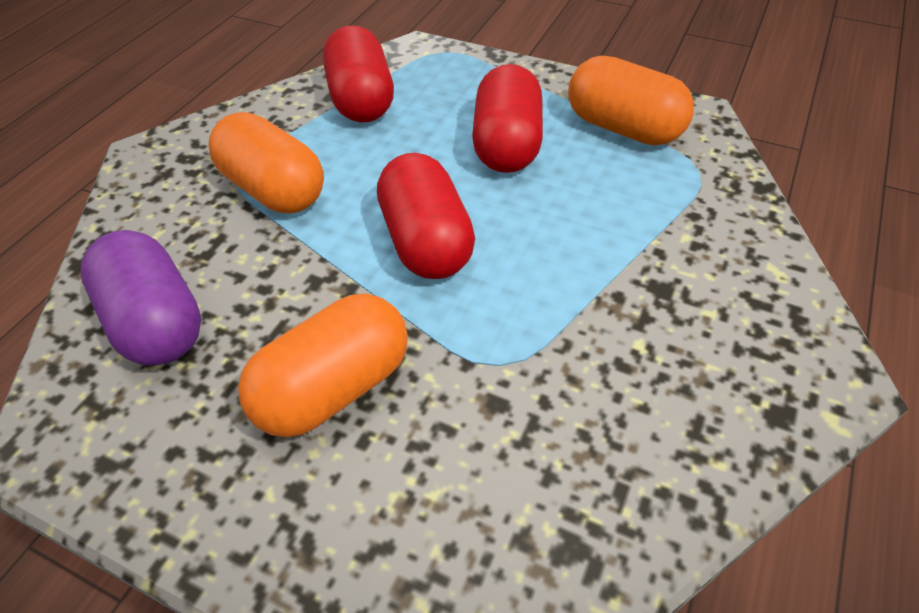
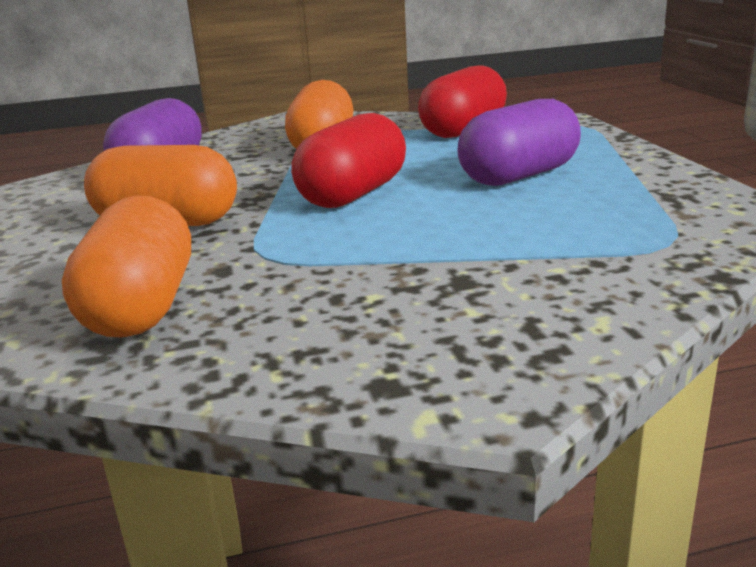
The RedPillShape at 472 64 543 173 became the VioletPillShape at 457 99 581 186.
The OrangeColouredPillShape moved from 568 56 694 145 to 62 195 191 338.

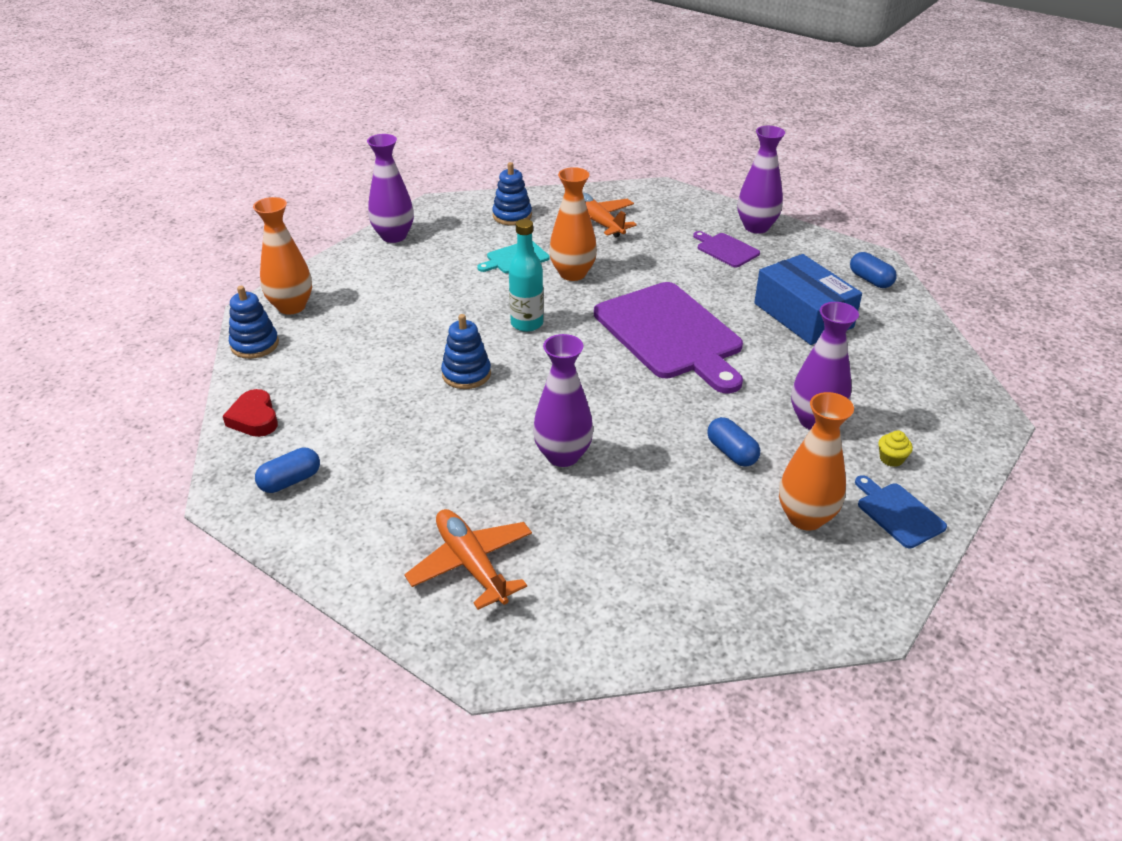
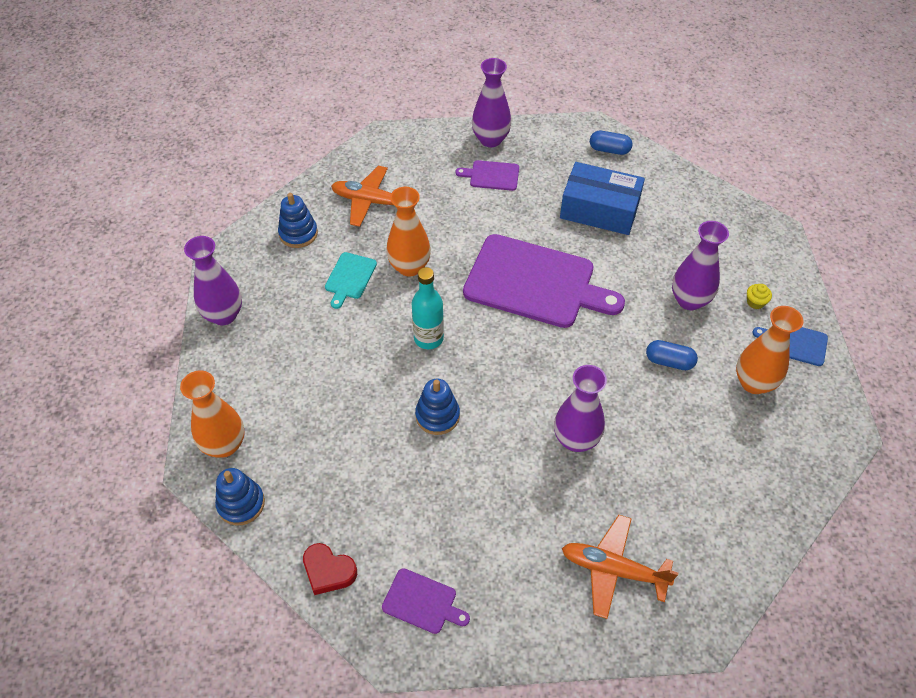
The CobaltPillShape at 255 447 320 493 was replaced by the VioletCuttingBoard at 382 568 470 634.

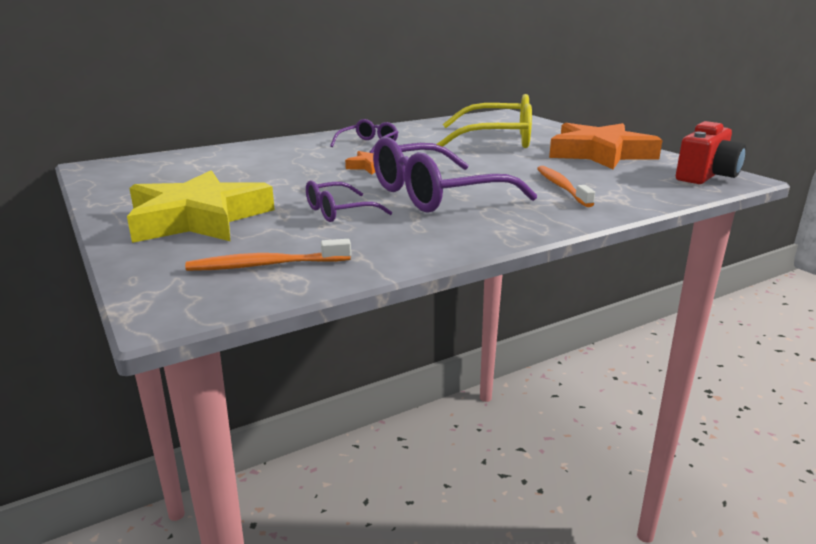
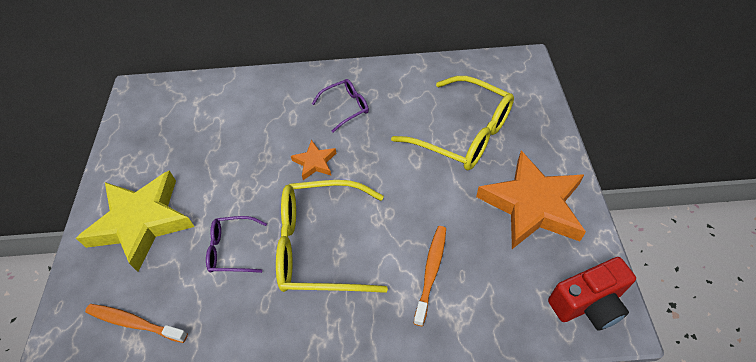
The VioletGlasses at 373 137 537 213 became the YellowGlasses at 276 180 388 293.

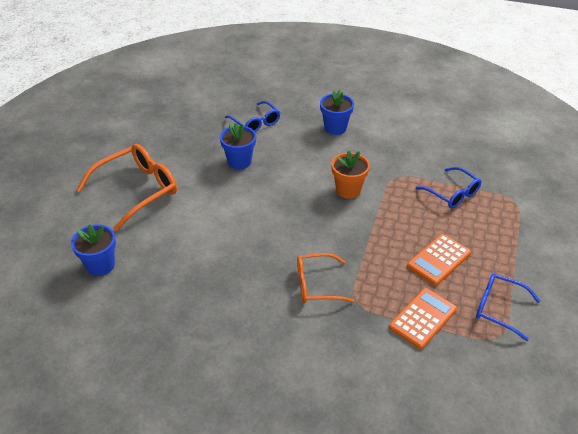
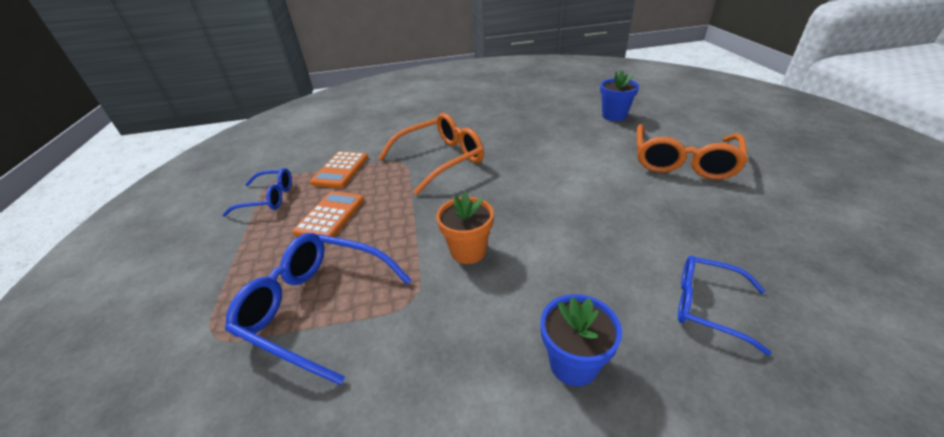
The CobaltFlowerPot at 220 122 256 170 disappeared.
The OrangeColouredGlasses at 297 253 355 303 changed to 1.63 times the size.
The CobaltGlasses at 416 167 481 208 changed to 1.63 times the size.

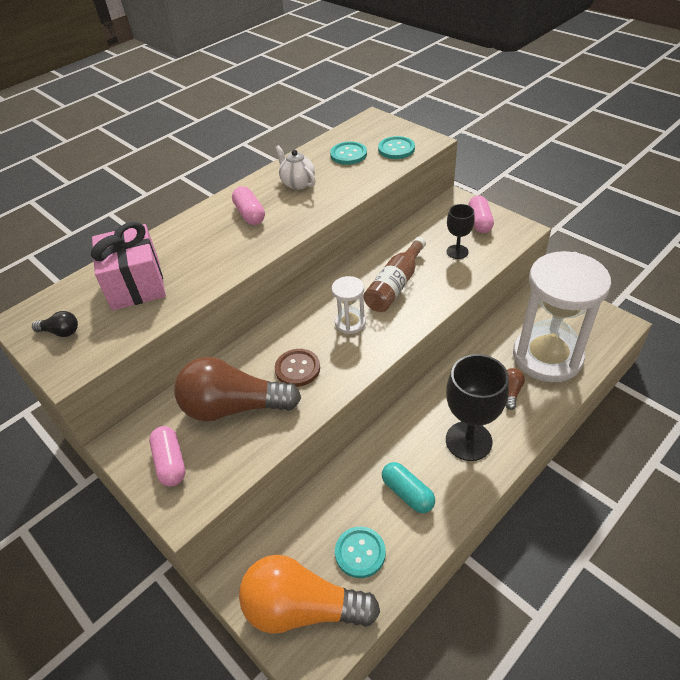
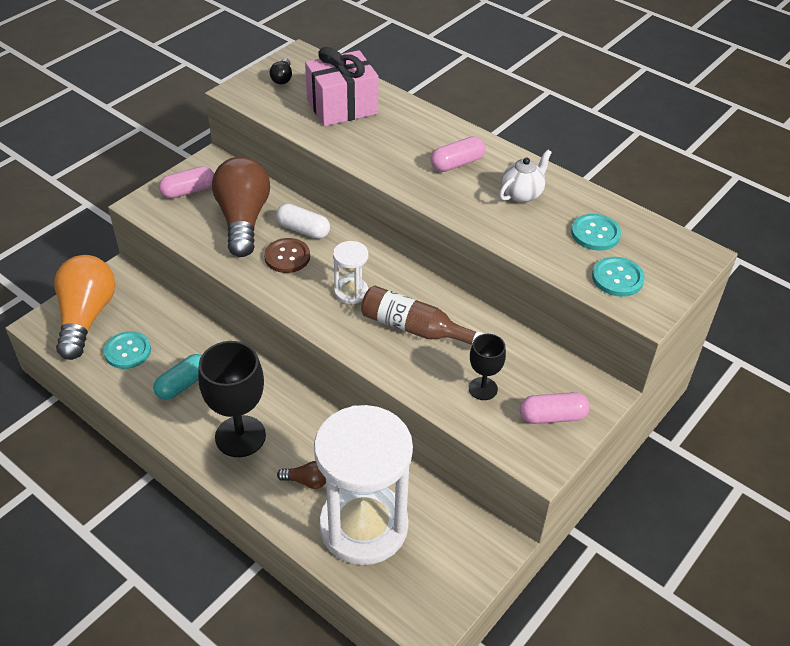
The SnowWhitePillShape at 276 204 330 239 appeared.

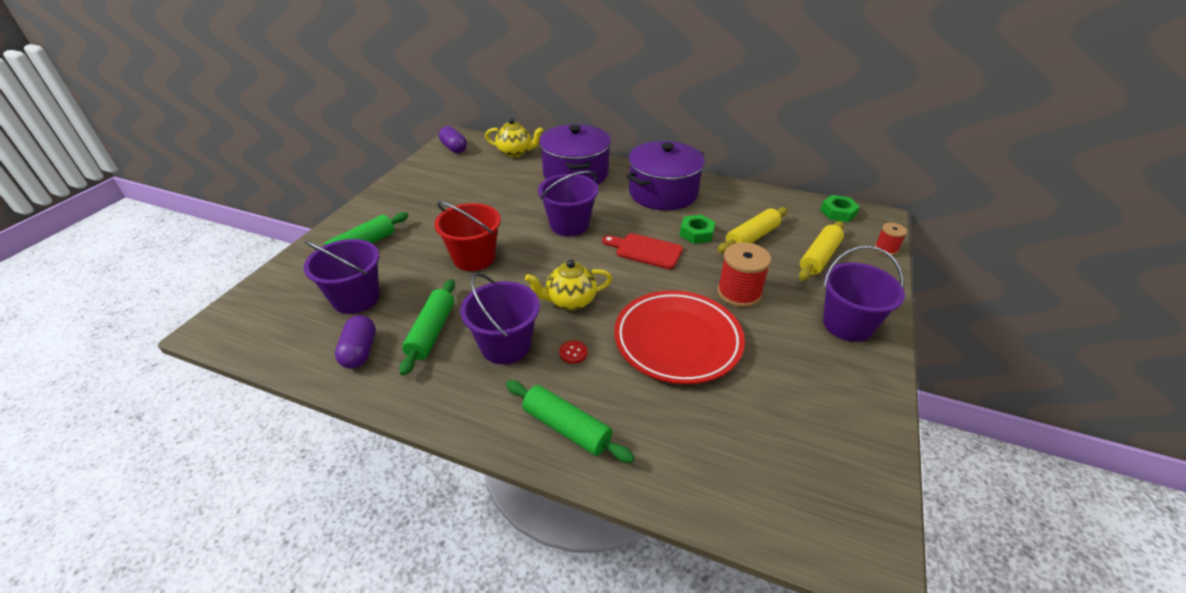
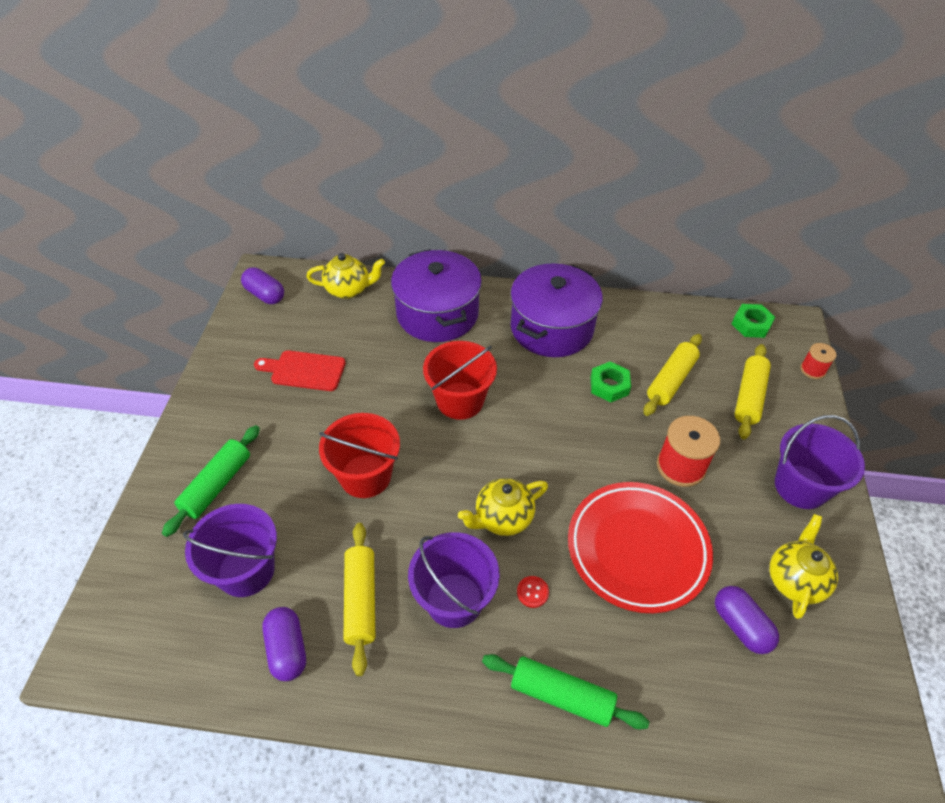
The EmeraldPastryRoller at 400 279 455 376 became the YellowPastryRoller at 344 523 375 676.
The VioletBucket at 538 171 598 236 became the RedBucket at 423 341 497 420.
The RedCuttingBoard moved from 602 233 683 269 to 254 350 346 391.
The VioletPillShape at 715 586 779 654 appeared.
The YellowTeapot at 770 514 838 619 appeared.

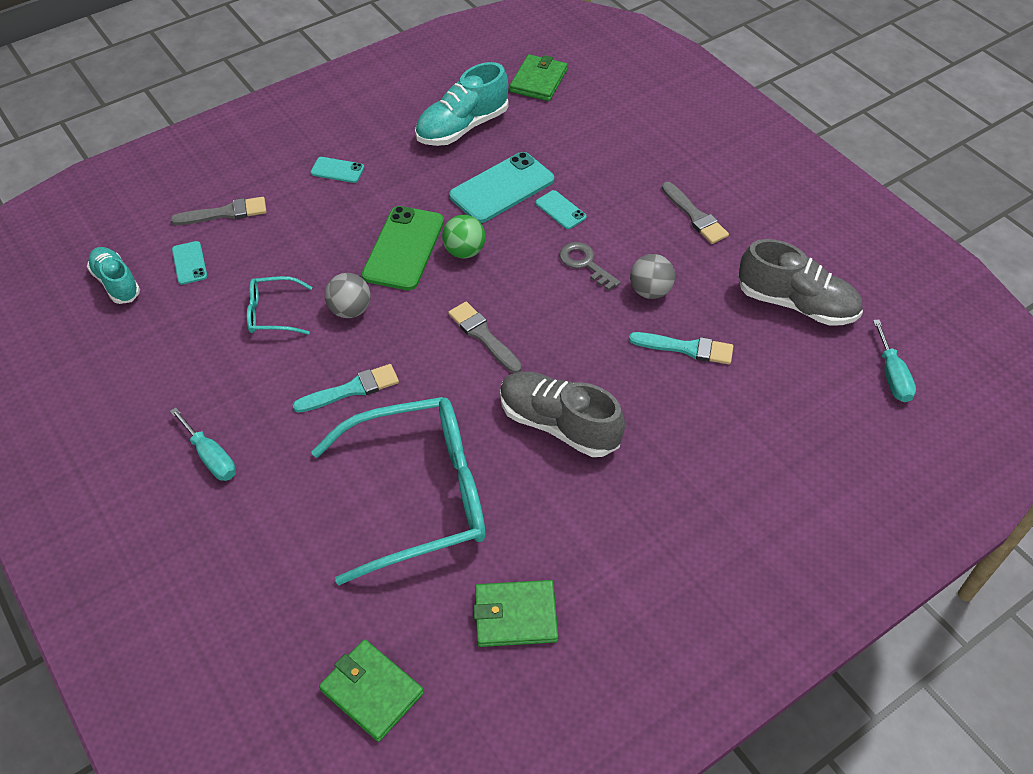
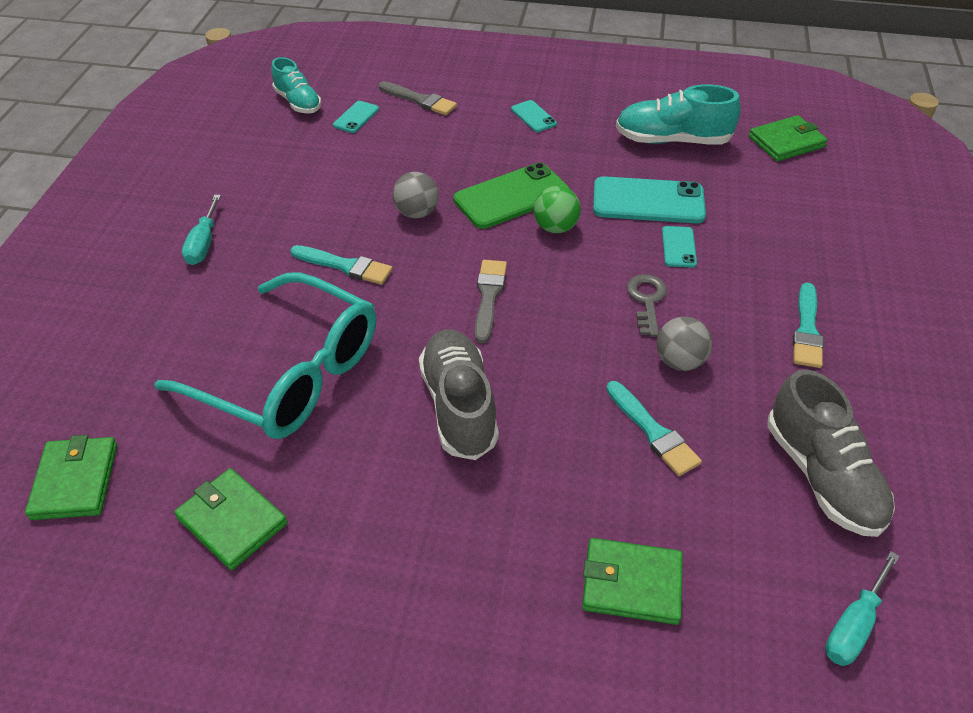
The TealShoe at 87 247 140 304 turned 135 degrees clockwise.
The TealGlasses at 247 276 312 335 disappeared.
The GrayPaintBrush at 662 182 729 244 became the TealPaintBrush at 793 283 824 368.
The EmeraldBillfold at 582 538 683 625 appeared.

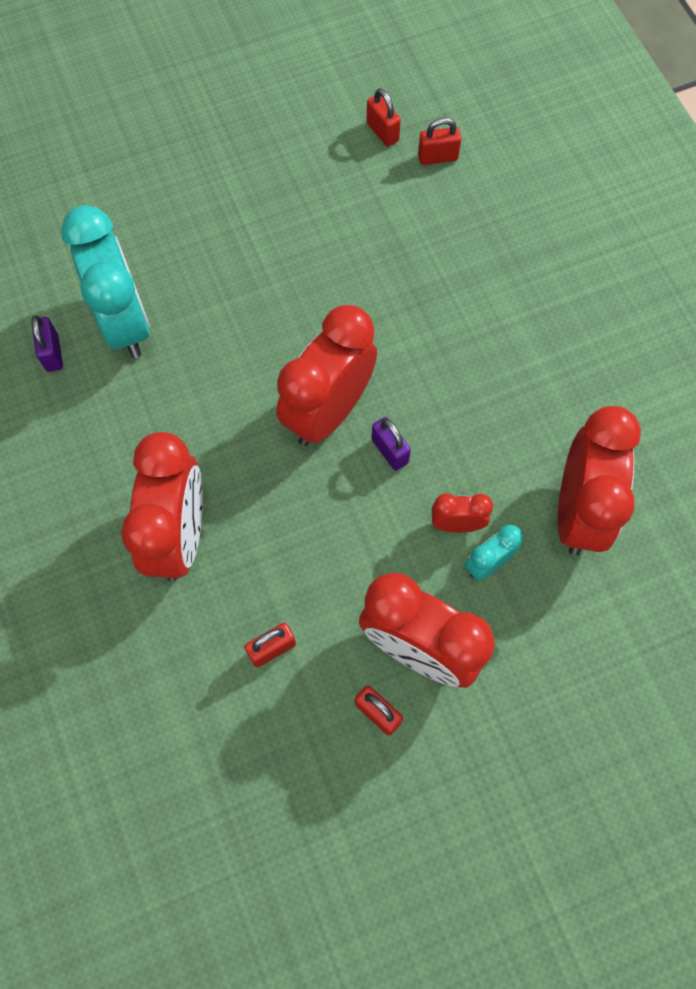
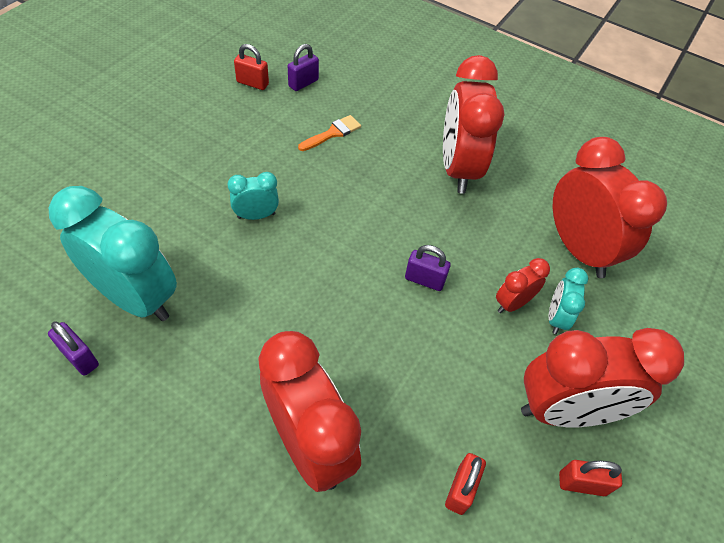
The RedAlarmClock moved from 276 305 377 446 to 443 55 505 194.
The RedPadlock at 418 118 461 165 became the VioletPadlock at 288 44 319 91.
The TealAlarmClock at 228 172 279 220 appeared.
The OrangeColouredPaintBrush at 298 115 361 151 appeared.

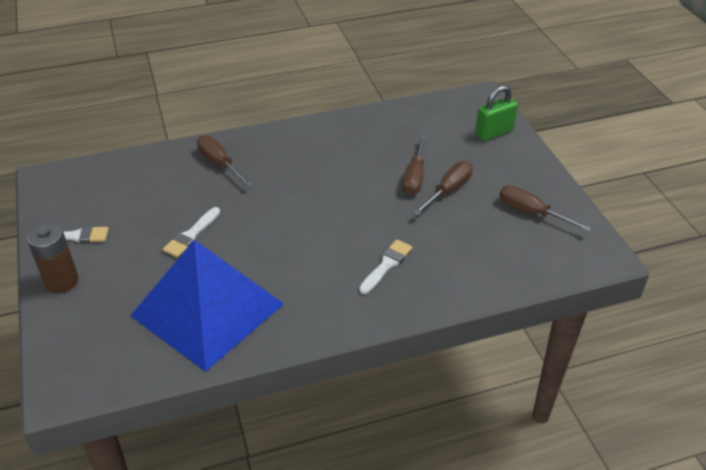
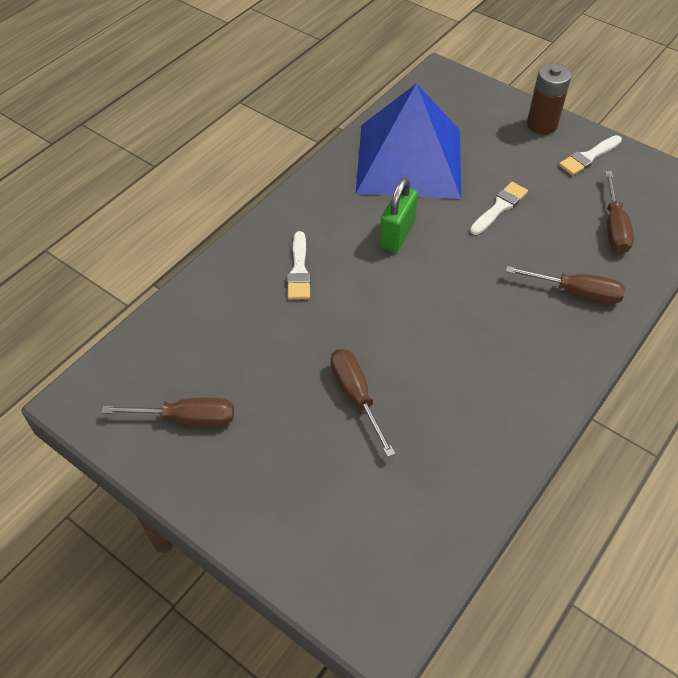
The SnowWhitePaintBrush at 163 207 220 257 turned 45 degrees clockwise.
The BrownFlatScrewdriver moved from 413 161 473 215 to 605 171 634 253.
The EmeraldPadlock moved from 475 85 518 141 to 379 178 418 252.

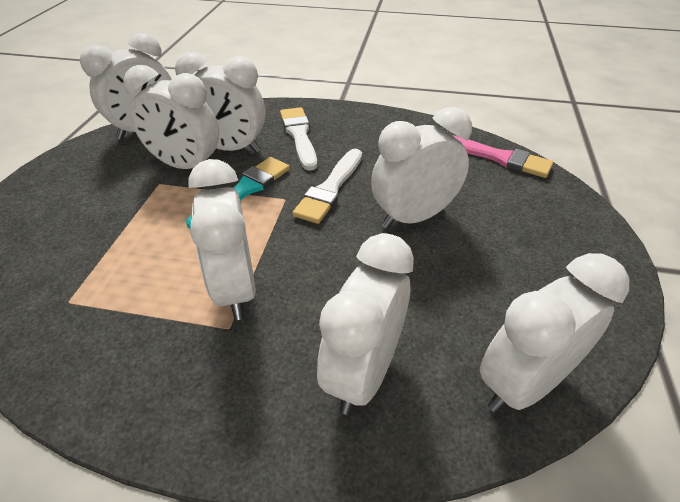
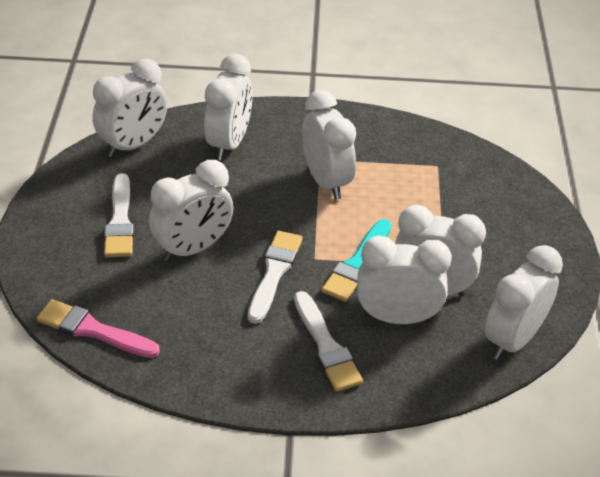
The SnowWhitePaintBrush at 104 173 134 257 appeared.

